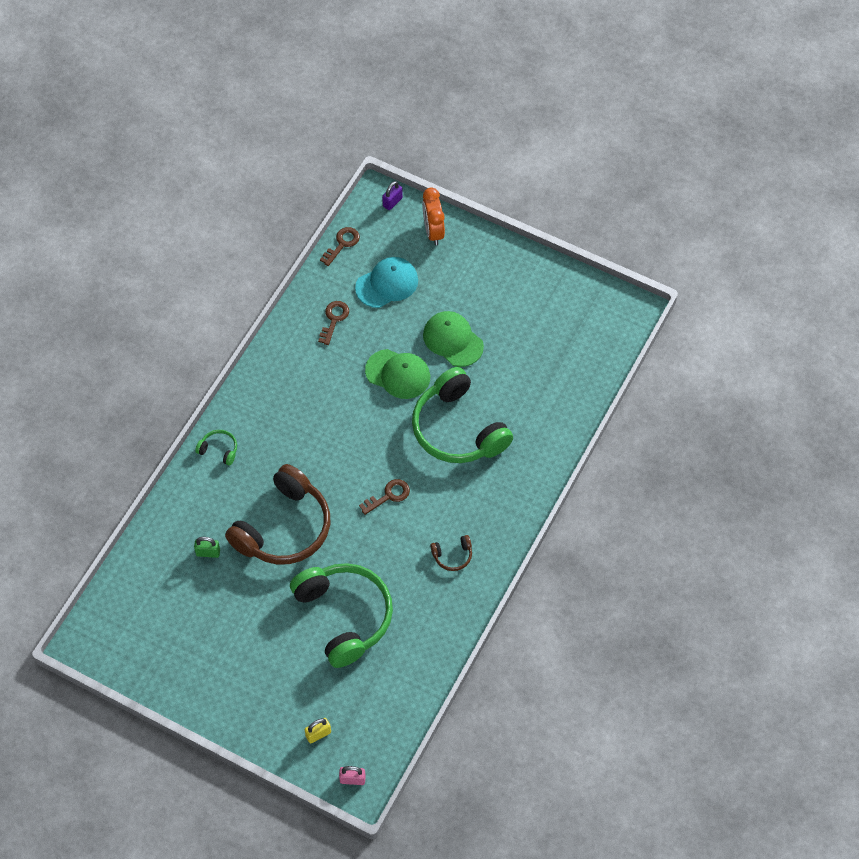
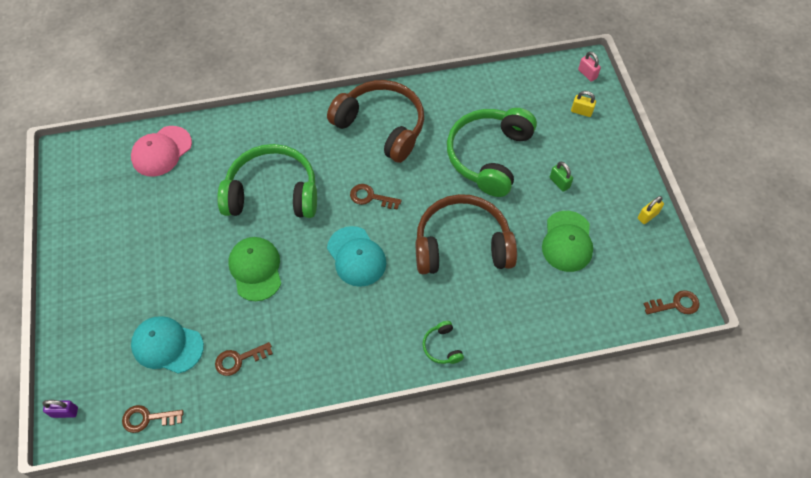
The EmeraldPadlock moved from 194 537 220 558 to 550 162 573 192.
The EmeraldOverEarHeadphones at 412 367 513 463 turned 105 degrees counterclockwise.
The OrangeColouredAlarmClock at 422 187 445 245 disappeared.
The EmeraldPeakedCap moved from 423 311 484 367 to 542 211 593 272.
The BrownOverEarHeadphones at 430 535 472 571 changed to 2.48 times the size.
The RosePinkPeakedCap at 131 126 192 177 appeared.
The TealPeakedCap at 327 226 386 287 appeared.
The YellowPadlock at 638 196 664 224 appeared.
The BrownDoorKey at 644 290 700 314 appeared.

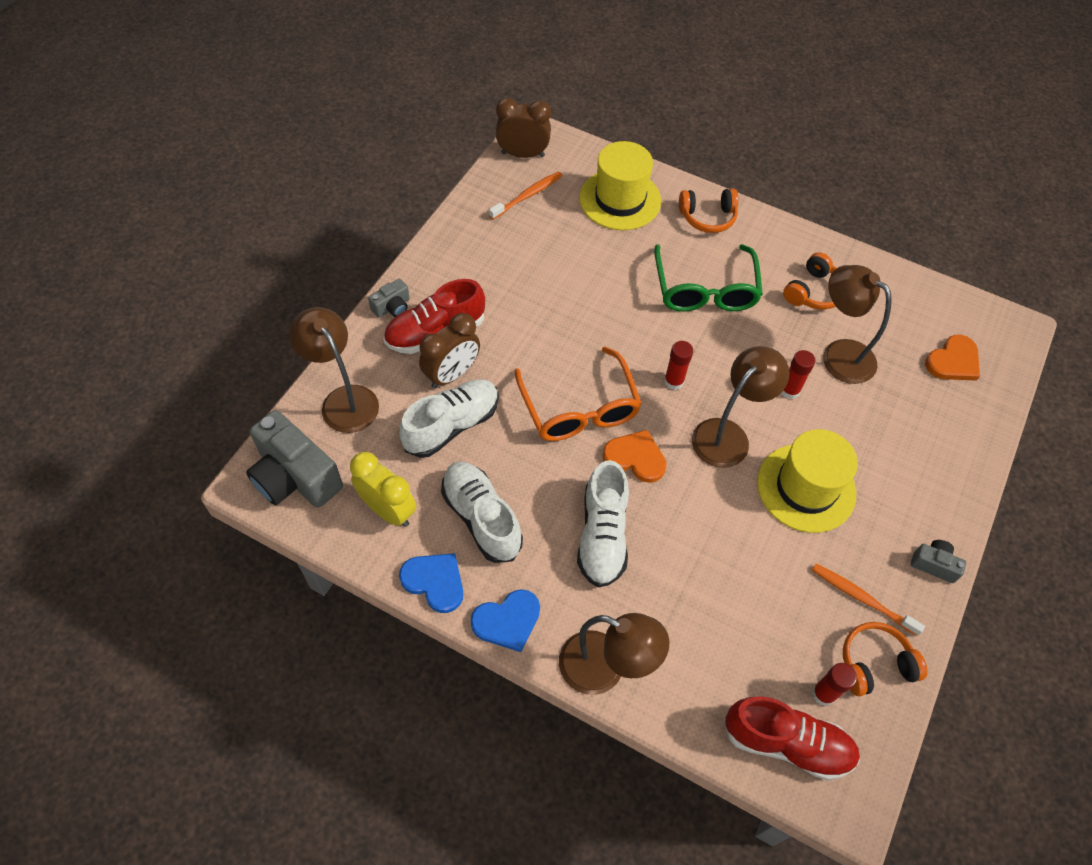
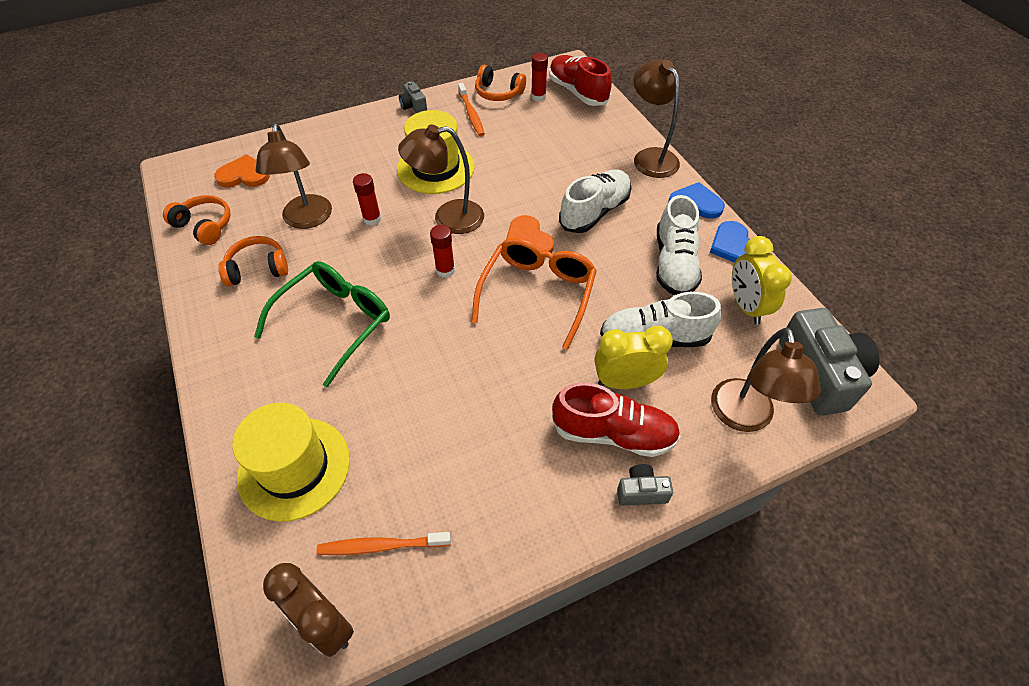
The BrownAlarmClock at 419 313 480 388 became the YellowAlarmClock at 595 326 673 389.
The OrangeColouredOverEarHeadphones moved from 679 189 739 233 to 163 195 231 245.

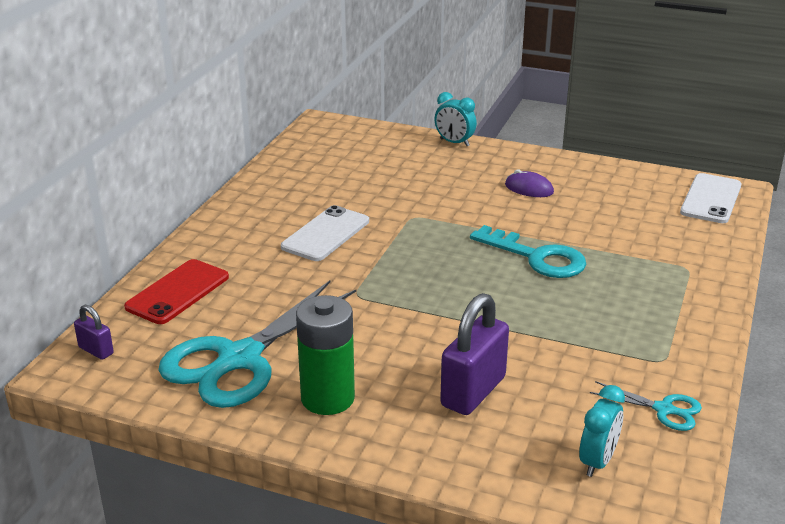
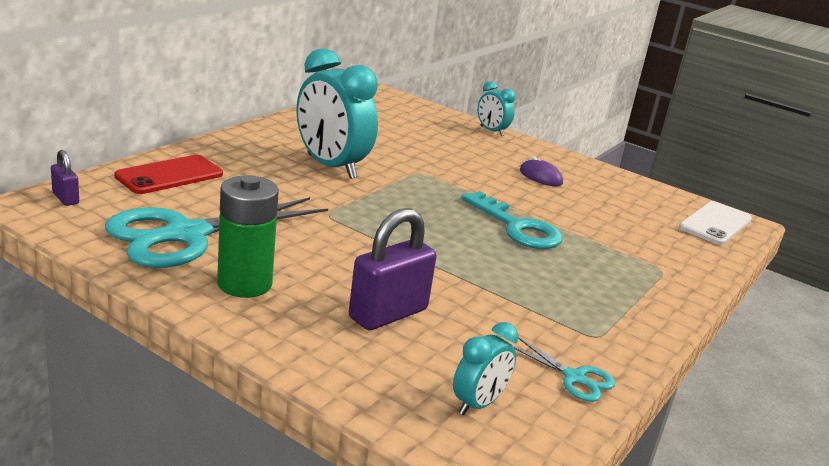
The SnowWhiteMobilePhone at 281 205 369 261 was replaced by the TealAlarmClock at 297 48 378 179.

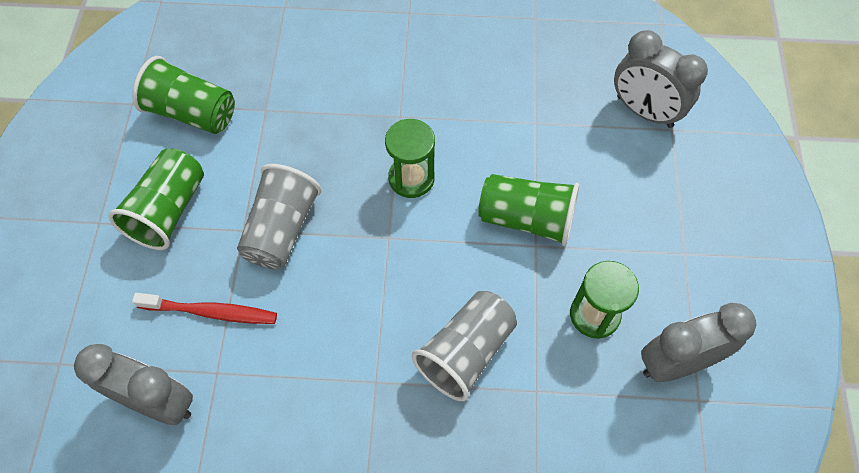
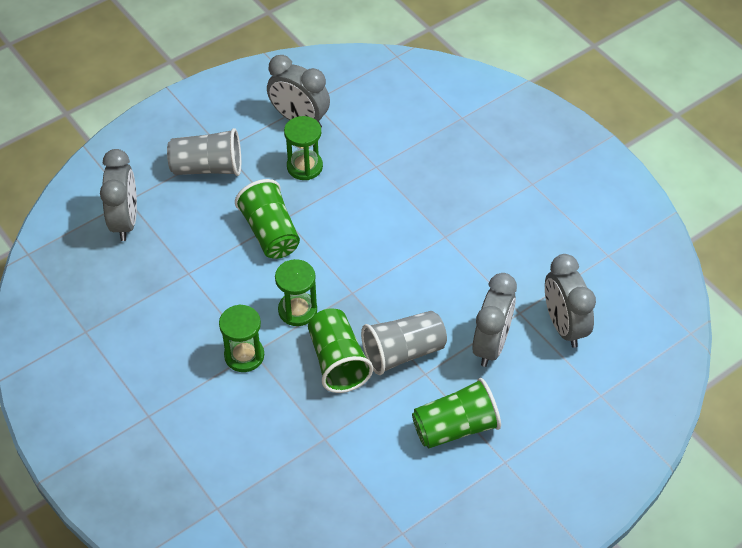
The EmeraldTumbler moved from 132 56 235 134 to 308 308 373 393.
The RedToothBrush at 132 293 277 324 was replaced by the GrayAlarmClock at 472 273 517 367.
The GrayTumbler moved from 412 291 517 401 to 167 128 241 176.
The EmeraldHourglass at 219 304 264 372 appeared.

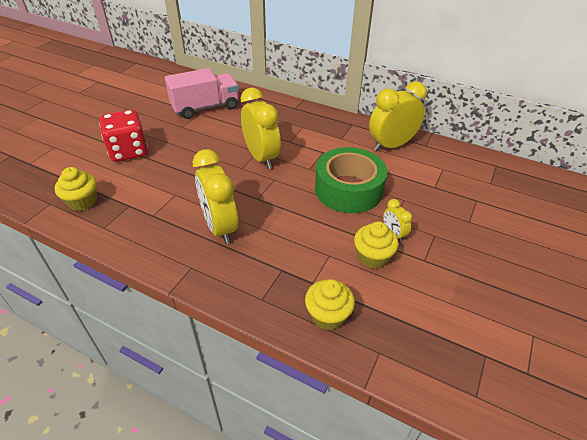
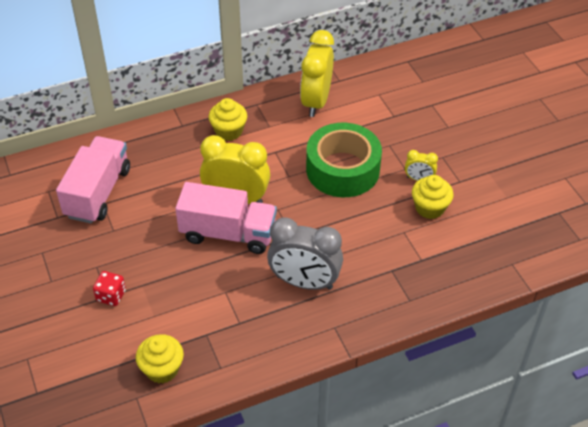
The RedDice at 99 110 148 162 changed to 0.51 times the size.
The YellowAlarmClock at 193 149 238 244 became the GrayAlarmClock at 267 217 343 290.
The YellowMuffin moved from 305 279 355 331 to 208 98 247 141.
The RosePinkTruck at 175 182 277 254 appeared.

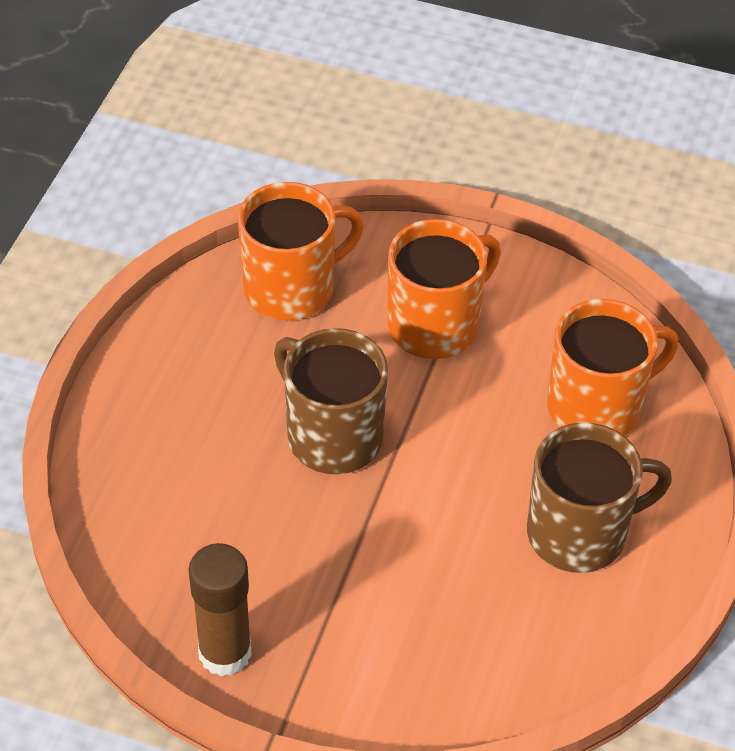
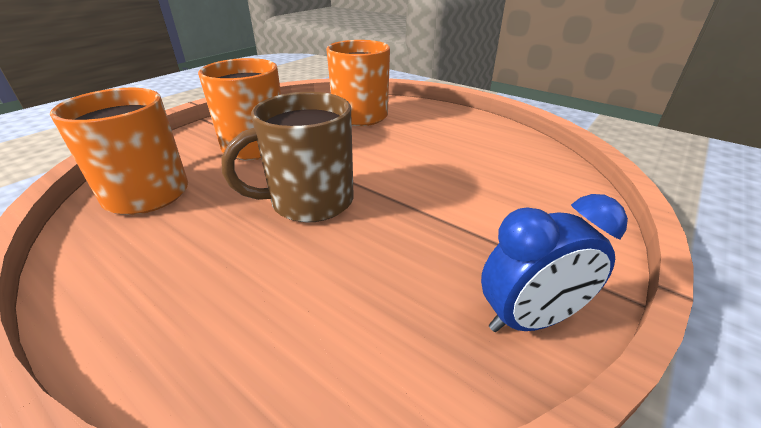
The BrownStickOfGlue at 189 543 252 676 was replaced by the CobaltAlarmClock at 481 194 628 332.
The BrownTeaMug at 527 422 672 573 disappeared.

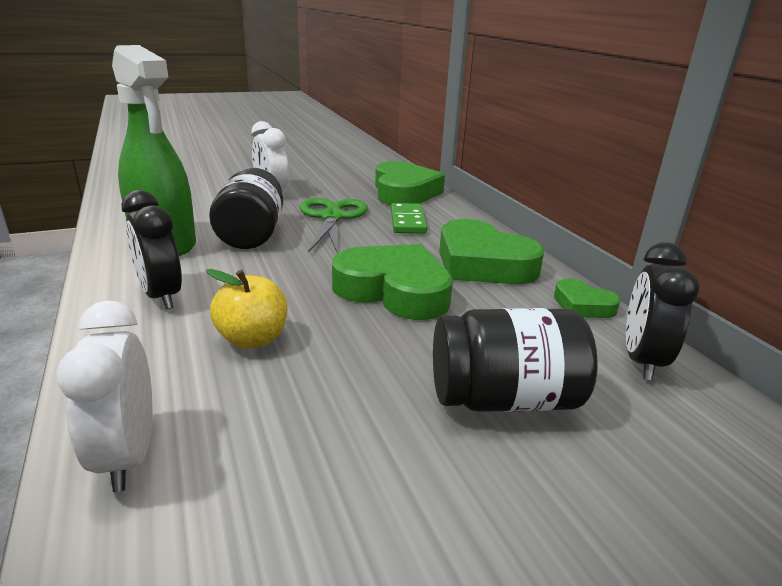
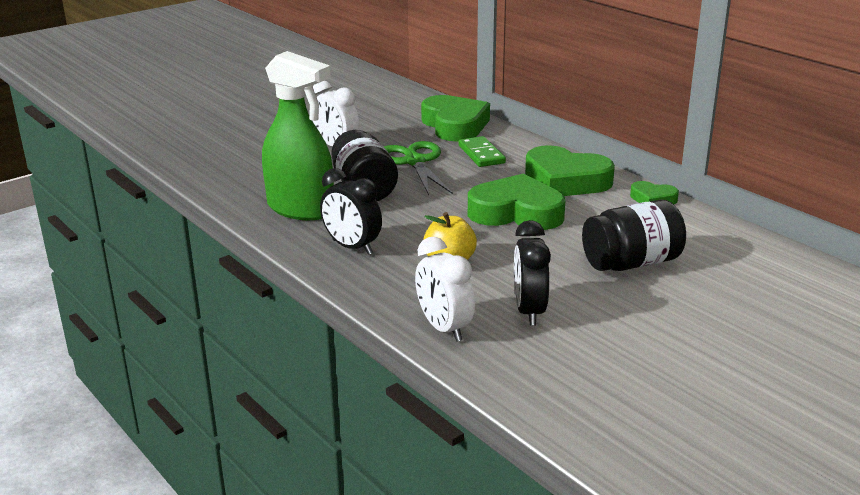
The EbonyAlarmClock moved from 626 242 700 380 to 514 220 551 326.

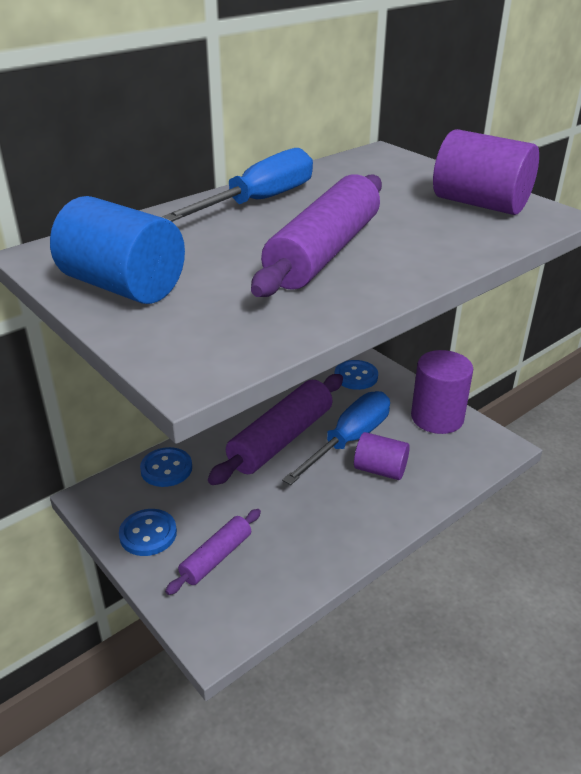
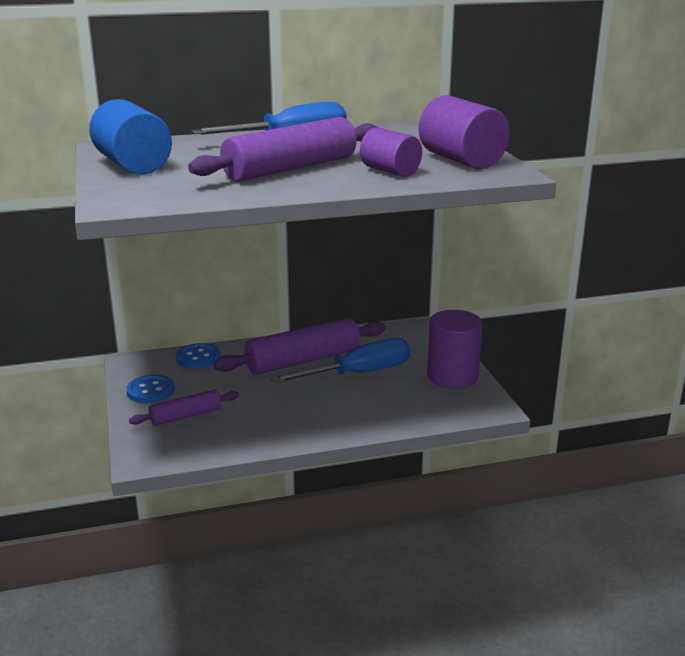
The CobaltShirtButton at 335 360 378 390 disappeared.
The VioletCylinderShape moved from 354 432 410 480 to 360 127 422 177.

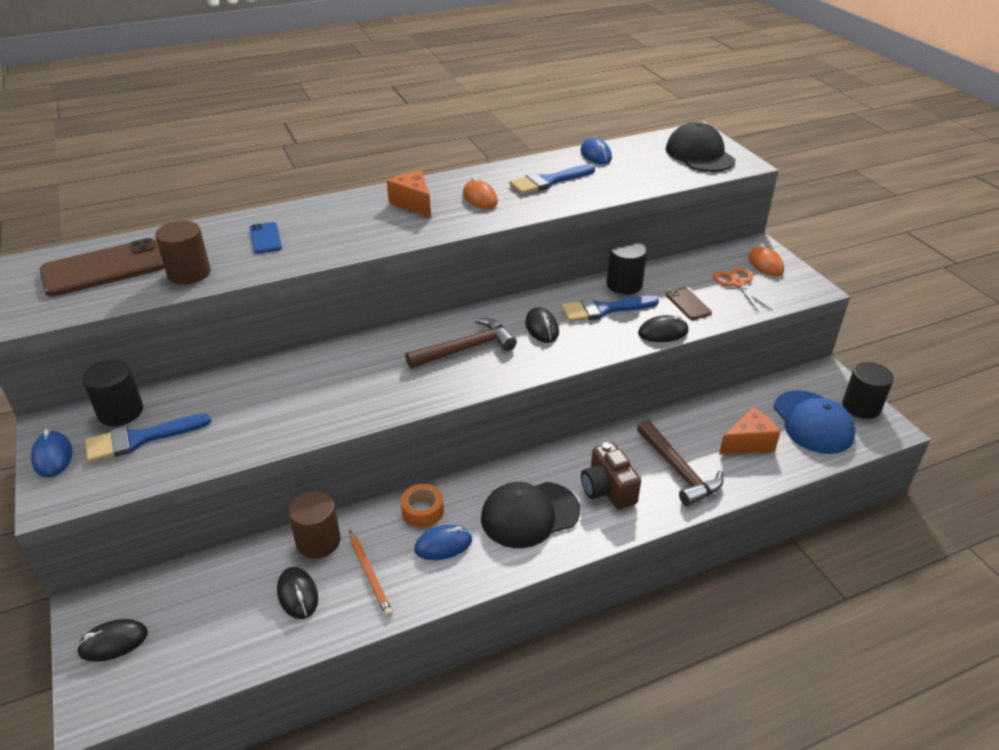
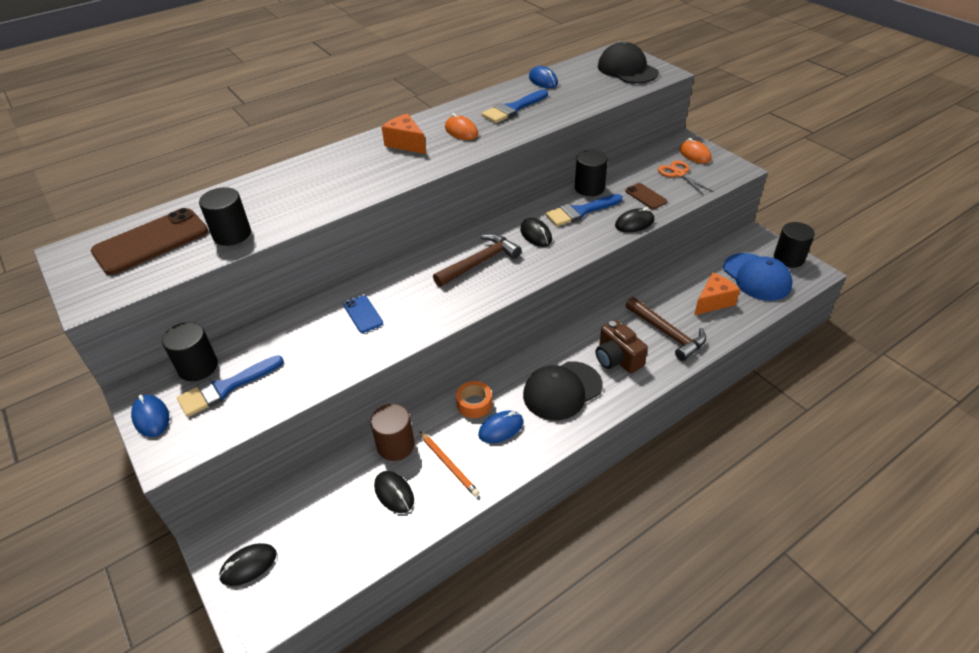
The BrownCylinderShape at 155 221 211 285 became the EbonyCylinderShape at 199 187 251 246.
The CobaltMobilePhone moved from 249 222 282 254 to 343 295 383 333.

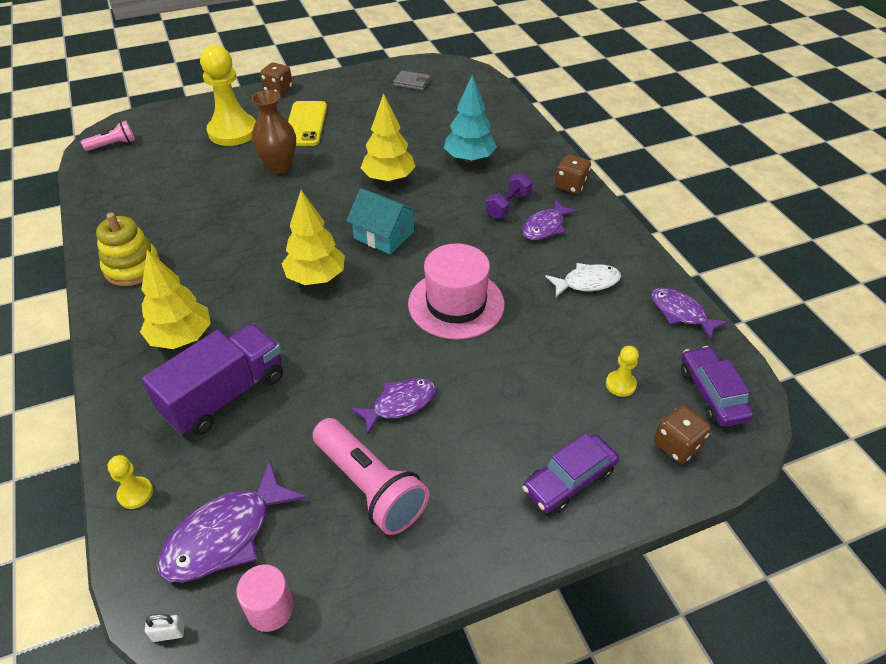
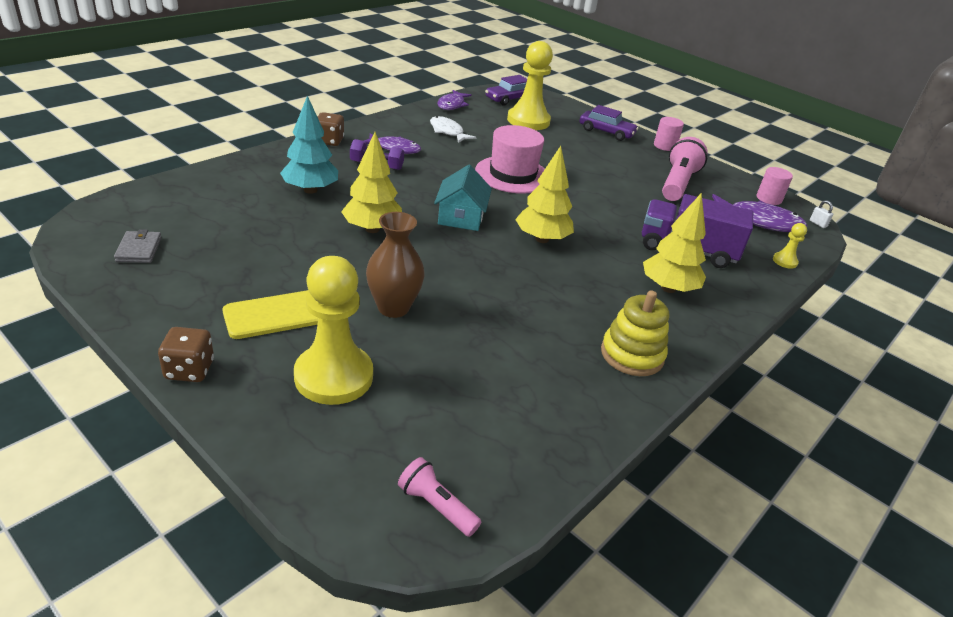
The VioletFish at 350 378 436 434 disappeared.
The YellowGamePawn at 606 346 639 397 changed to 2.32 times the size.
The BrownDice at 654 405 711 463 disappeared.
The RosePinkCylinderShape at 654 117 684 151 appeared.

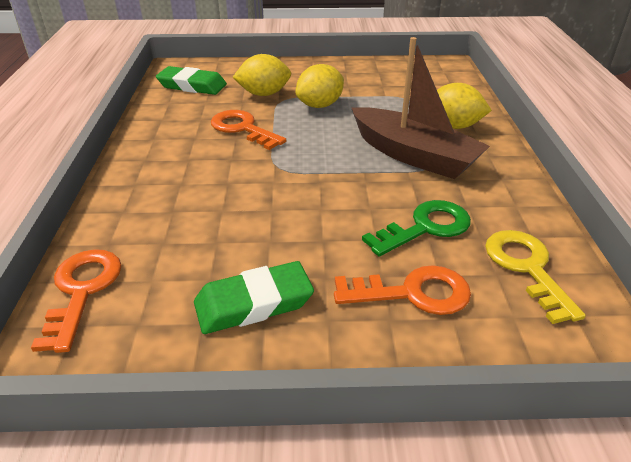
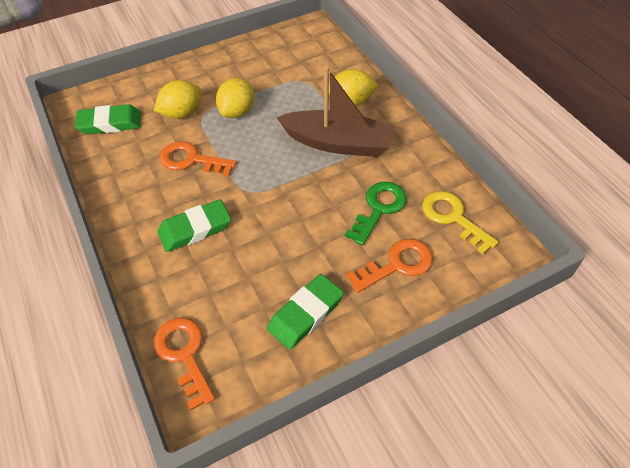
The EmeraldPencilEraser at 157 199 231 252 appeared.

